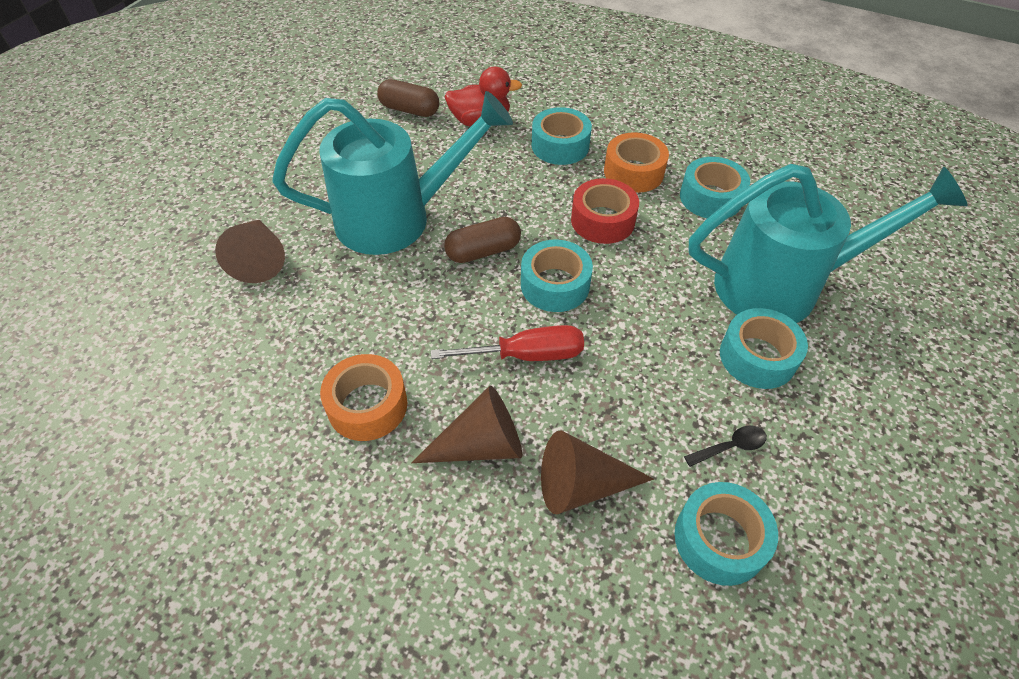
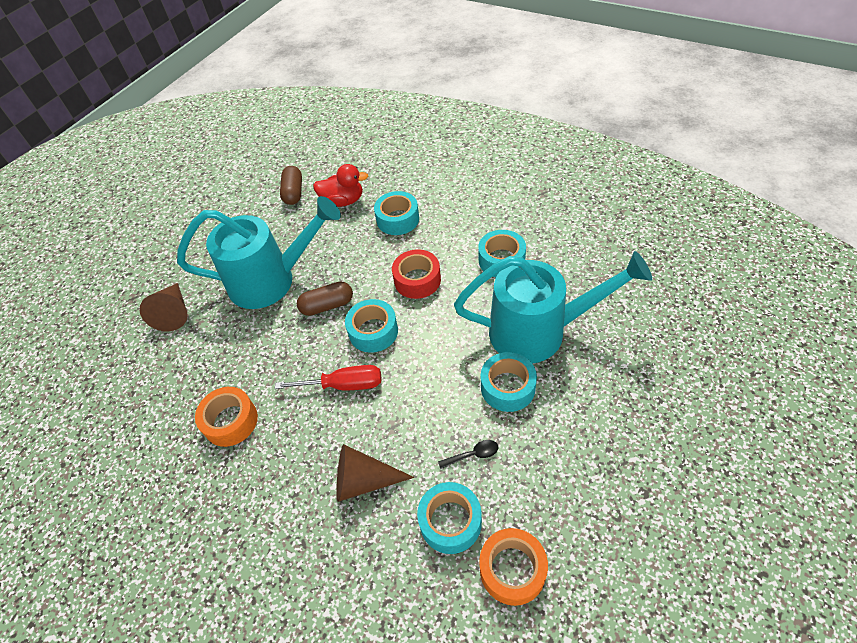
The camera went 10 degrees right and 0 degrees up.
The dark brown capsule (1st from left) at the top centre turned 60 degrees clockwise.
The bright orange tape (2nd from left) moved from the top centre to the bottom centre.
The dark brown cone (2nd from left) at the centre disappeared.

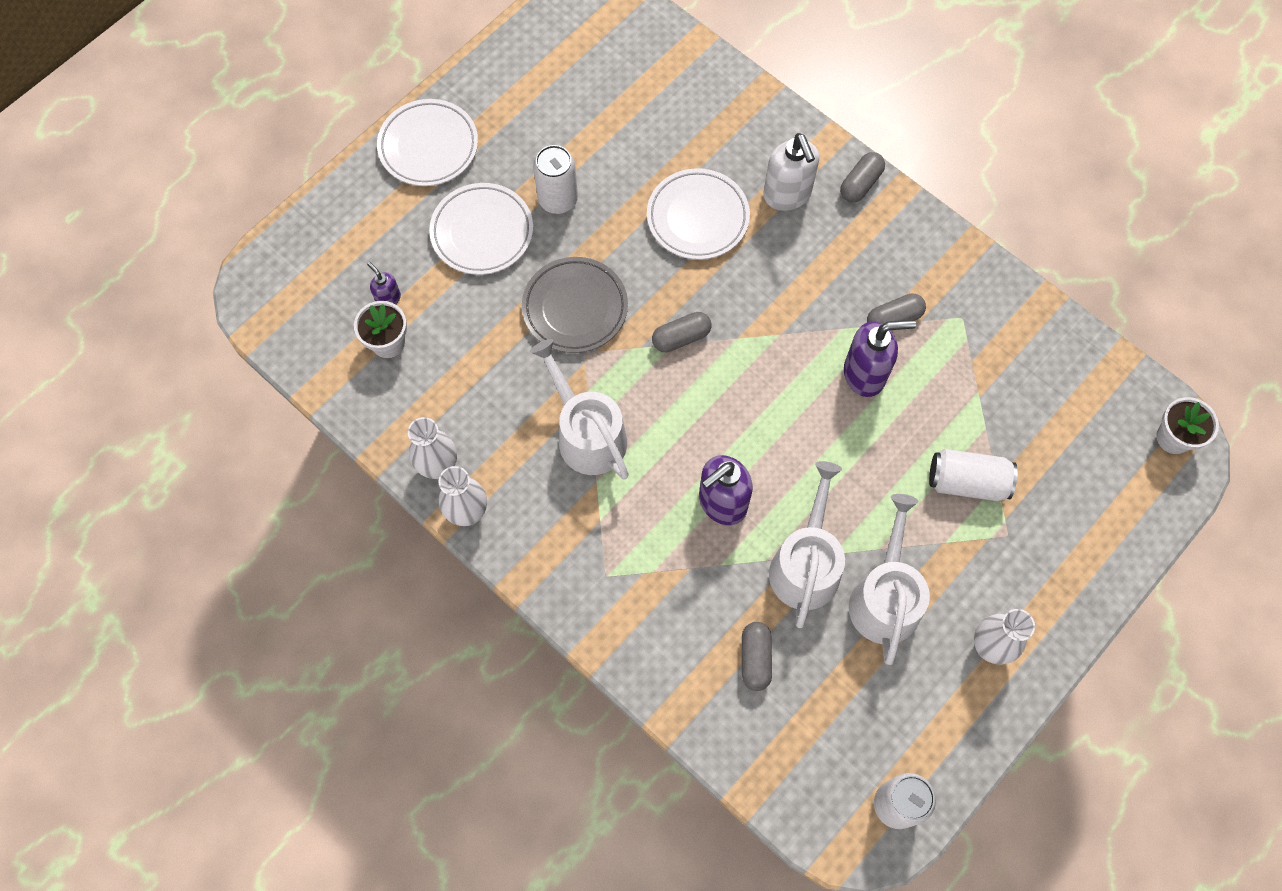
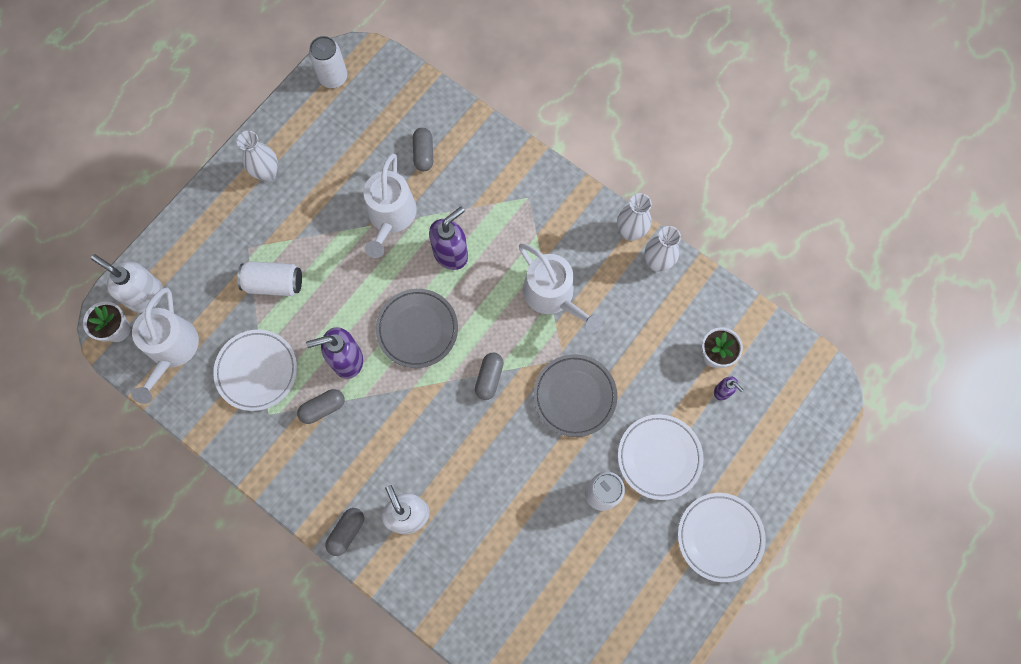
The camera went 175 degrees right and 5 degrees up.
The pure white plate (3rd from left in the first image) moved from the top centre to the middle left.
The gray capsule (1st from left in the first image) at the centre turned 45 degrees counterclockwise.
The pure white sprinkling can (3rd from left in the first image) moved from the middle right to the middle left.
The pure white pump bottle (1st from left) at the middle left appeared.
The gray plate (1st from left) at the centre appeared.

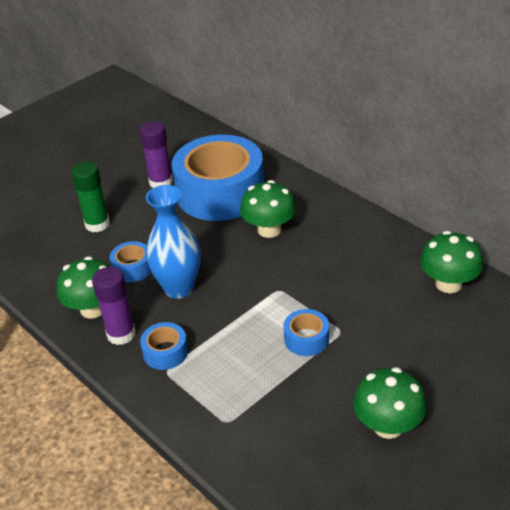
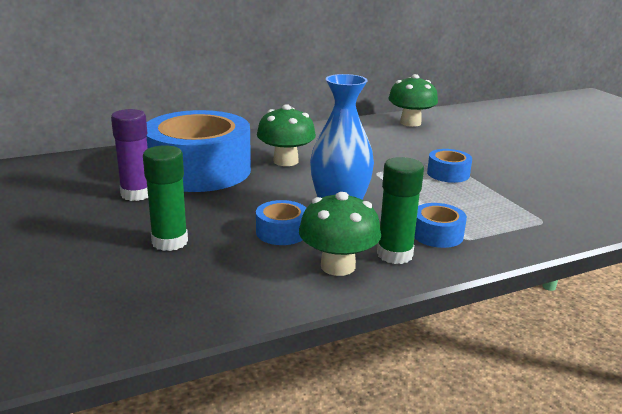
The camera went 75 degrees left and 15 degrees down.
The purple glue stick (1st from left) at the middle left became the green glue stick (2nd from left) at the centre.
The green mushroom (3rd from left) at the bottom right disappeared.

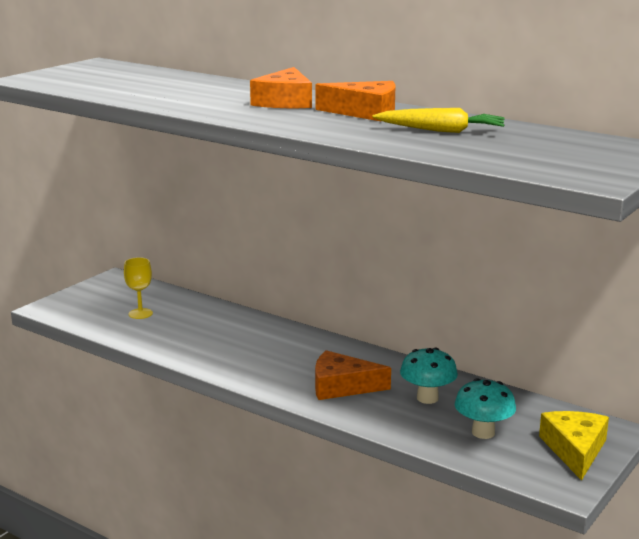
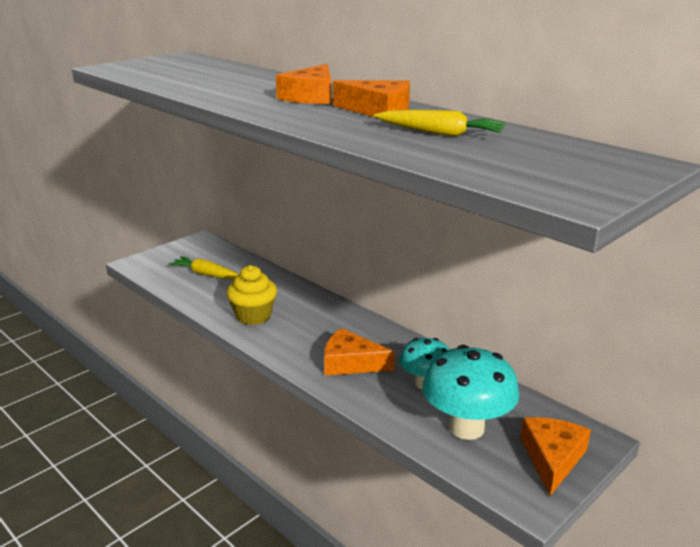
The camera went 10 degrees right and 5 degrees up.
The golden chalice at the middle left was replaced by the golden carrot (1st from left) at the middle left.
The aqua mushroom (2nd from left) at the bottom right changed to 1.61 times the size.
The golden piece of cheese at the bottom right became the bright orange piece of cheese (4th from left) at the bottom right.
The golden cupcake at the centre appeared.

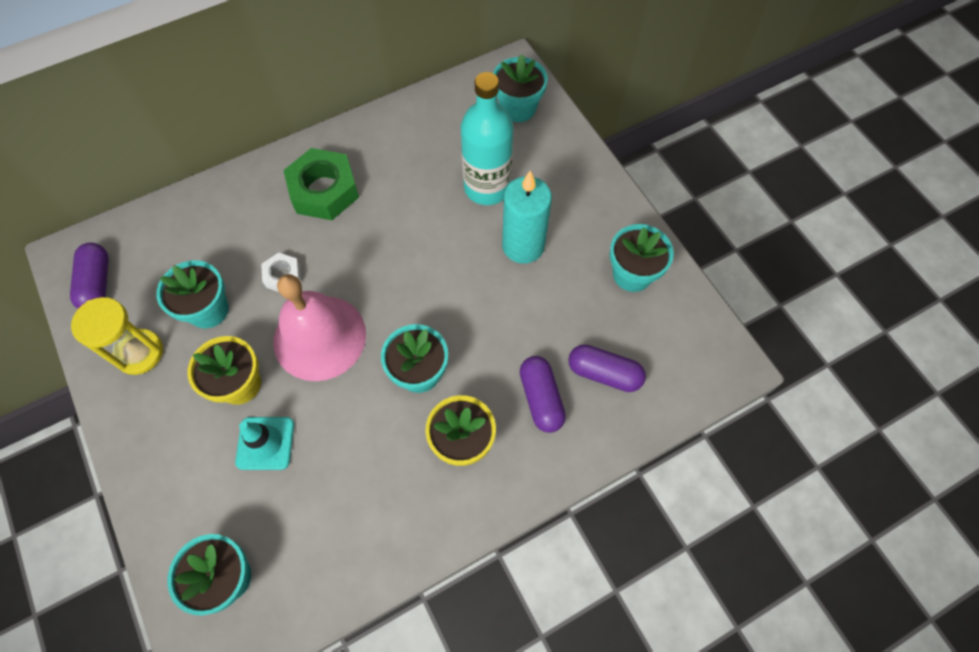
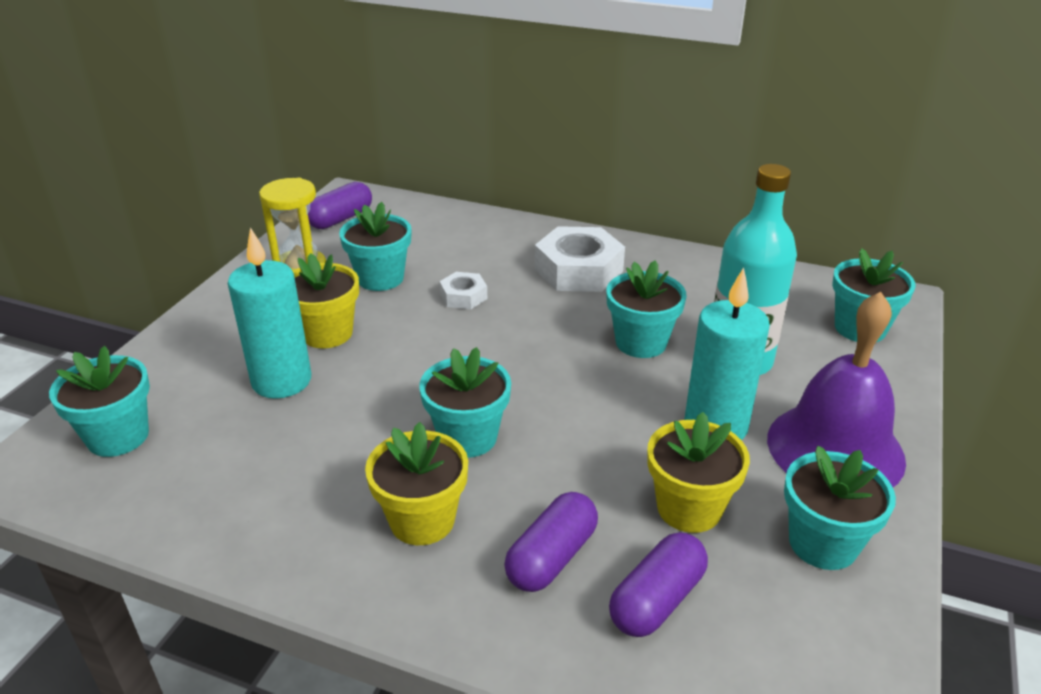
The camera went 50 degrees right and 30 degrees down.
The green nut at the top left became the pure white nut (2nd from left) at the centre.
The rosy bell at the middle left disappeared.
The purple capsule (3rd from left) at the centre turned 60 degrees clockwise.
The aqua traffic cone at the bottom left was replaced by the aqua candle (1st from left) at the middle left.
The aqua flower pot (4th from left) at the centre appeared.
The purple bell at the middle right appeared.
The golden flower pot (3rd from left) at the bottom right appeared.

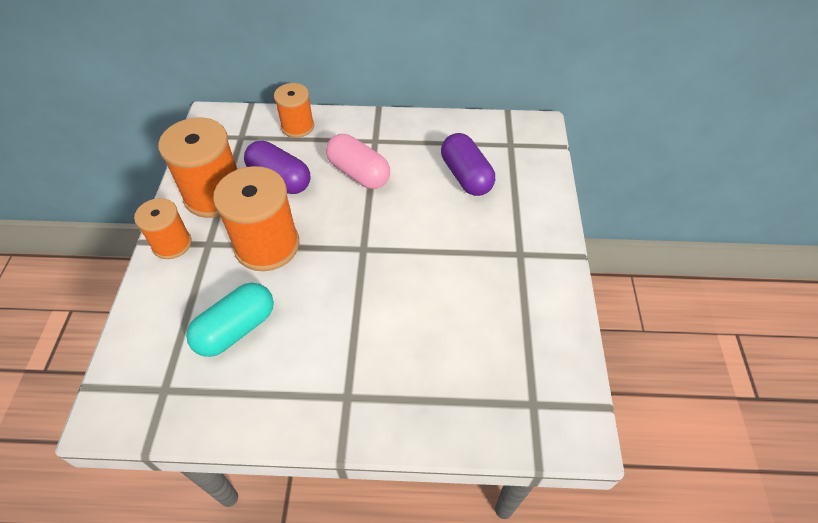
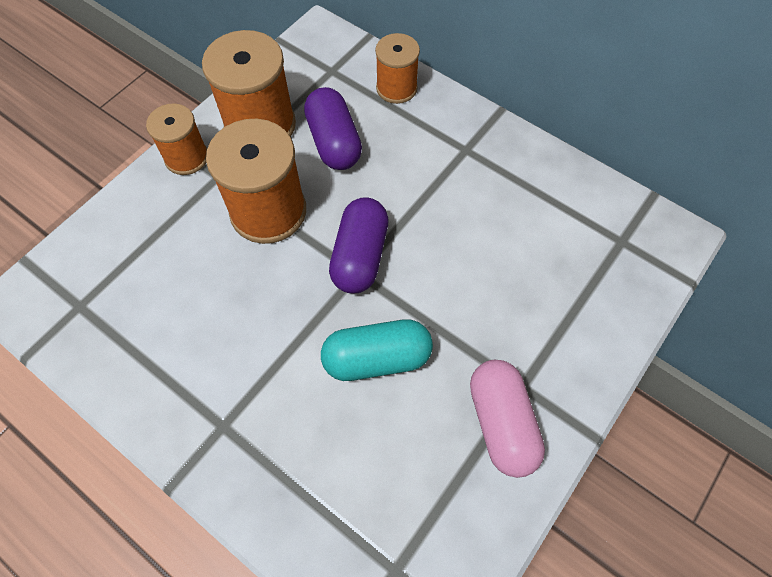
The camera went 35 degrees right and 10 degrees up.
The purple capsule (2nd from left) moved from the top centre to the centre.
The rosy capsule moved from the top centre to the bottom centre.
The aqua capsule moved from the middle left to the centre.

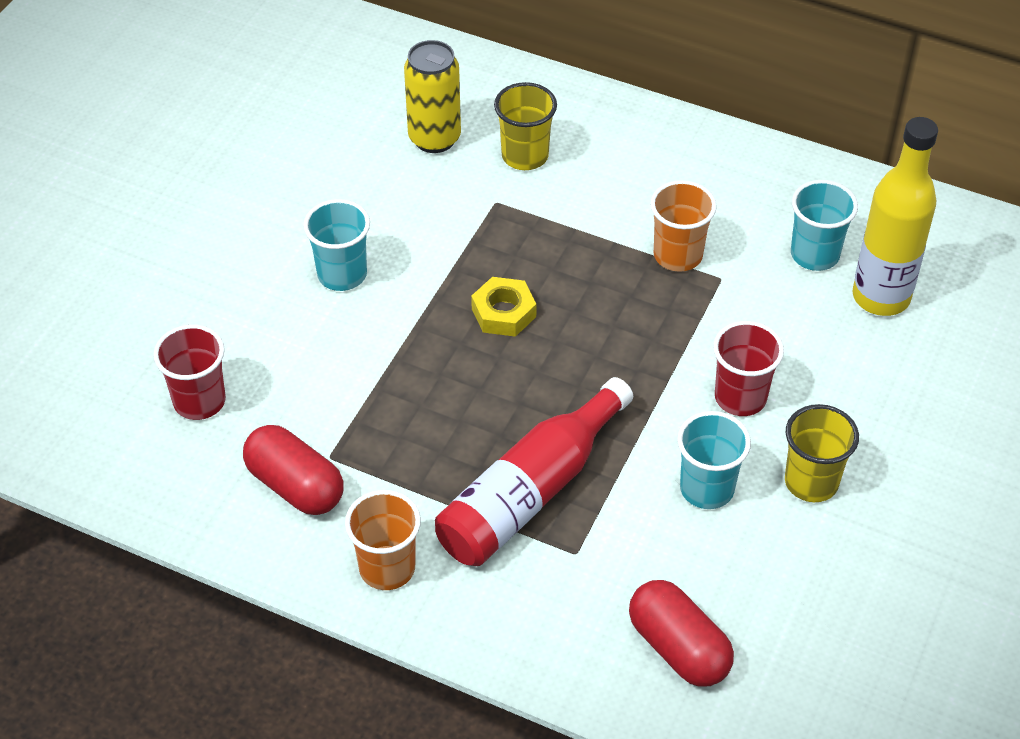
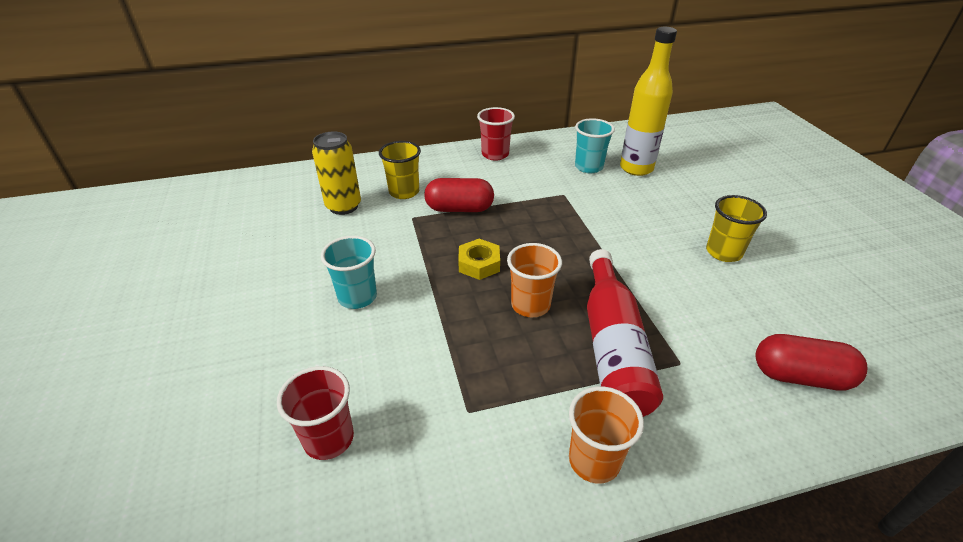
The camera went 40 degrees left and 10 degrees down.
The bright orange tumbler (2nd from left in the first image) moved from the top right to the centre.
The red tumbler (2nd from left) moved from the middle right to the top centre.
The aqua tumbler (2nd from left) at the middle right disappeared.
The red capsule (1st from left) moved from the middle left to the centre.

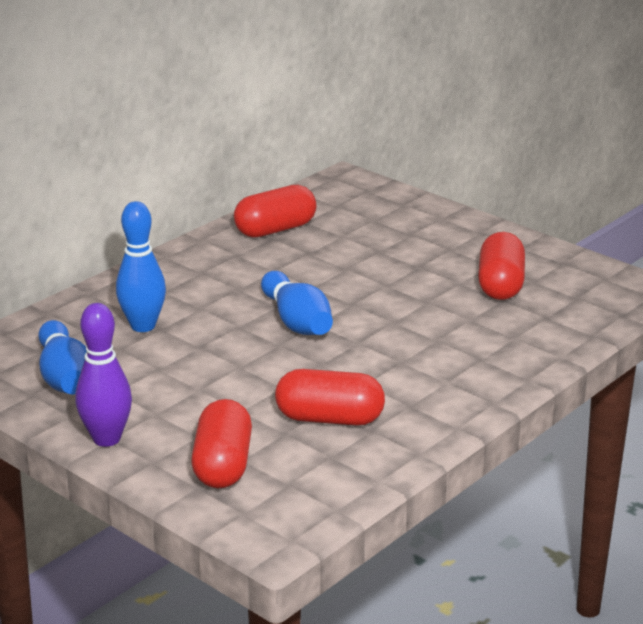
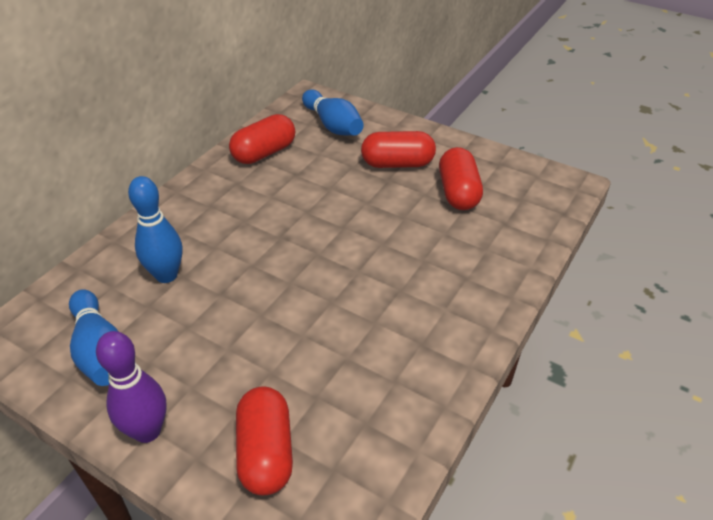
The camera went 10 degrees left and 15 degrees up.
The cobalt tenpin (3rd from left) moved from the centre to the top centre.
The red capsule (3rd from left) moved from the centre to the top centre.

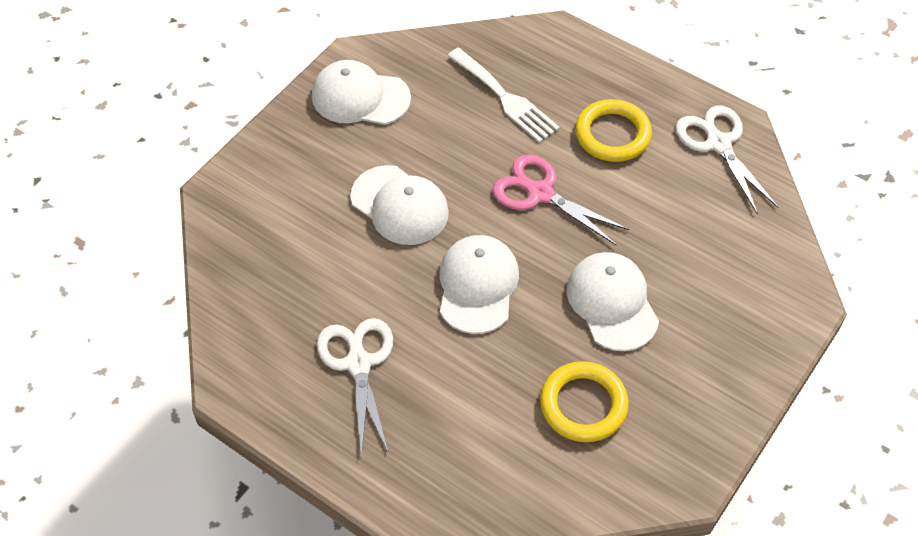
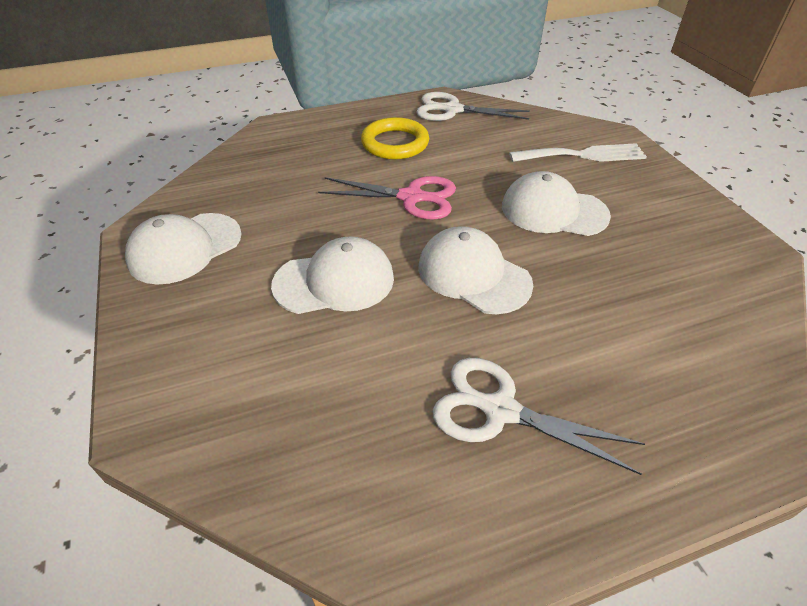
The camera went 55 degrees left and 10 degrees down.
The pure white table fork moved from the top centre to the top right.
The rosy shears at the centre turned 150 degrees counterclockwise.
The golden torus (1st from left) at the bottom centre disappeared.

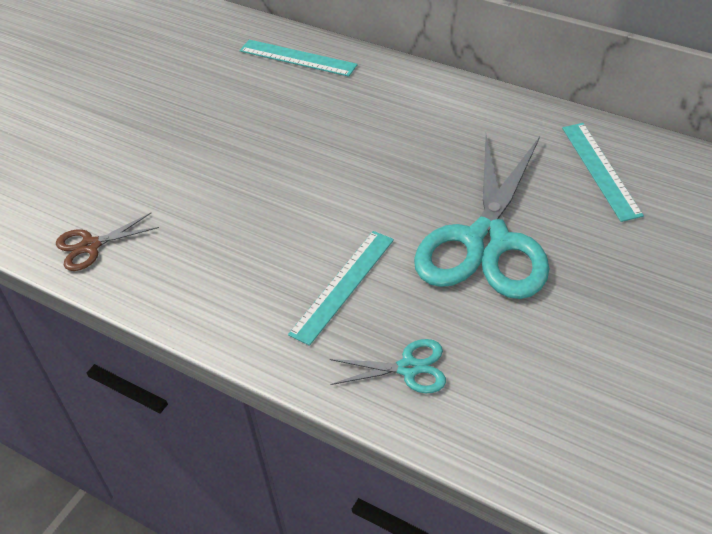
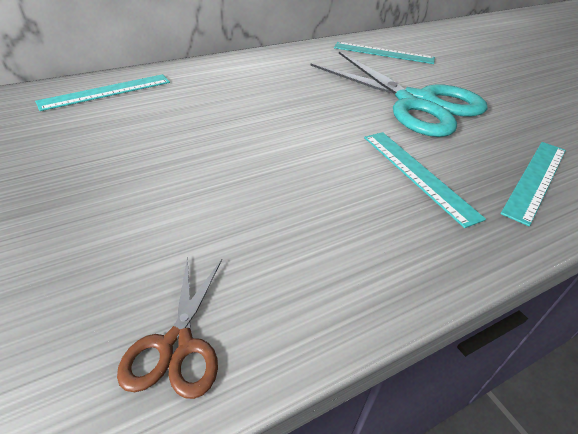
The camera went 65 degrees left and 5 degrees down.
The aqua shears (1st from left) at the bottom centre was replaced by the aqua ruler (4th from left) at the middle right.

